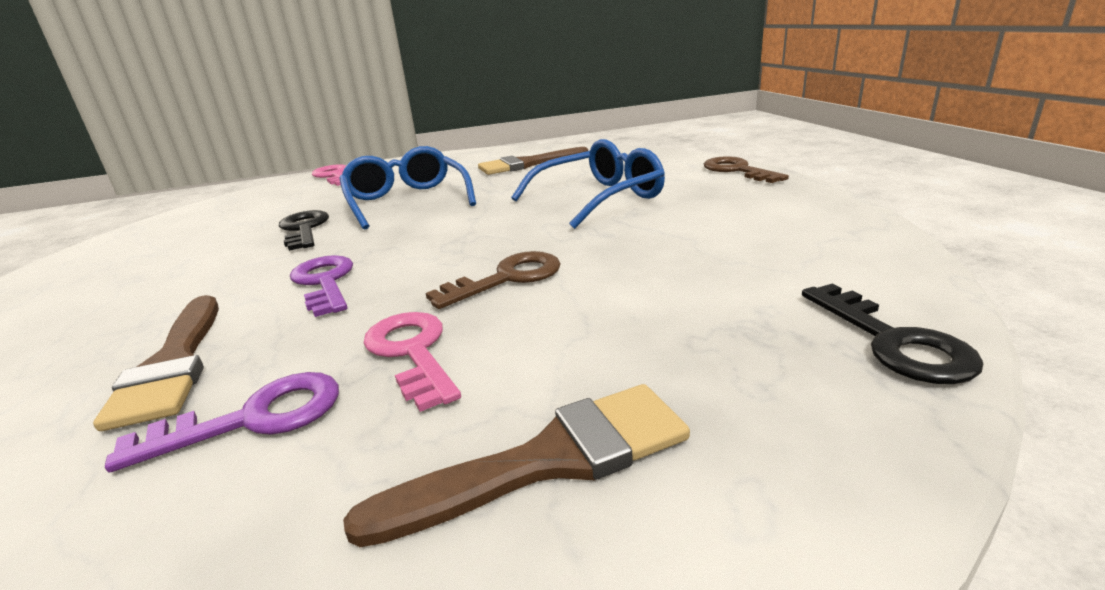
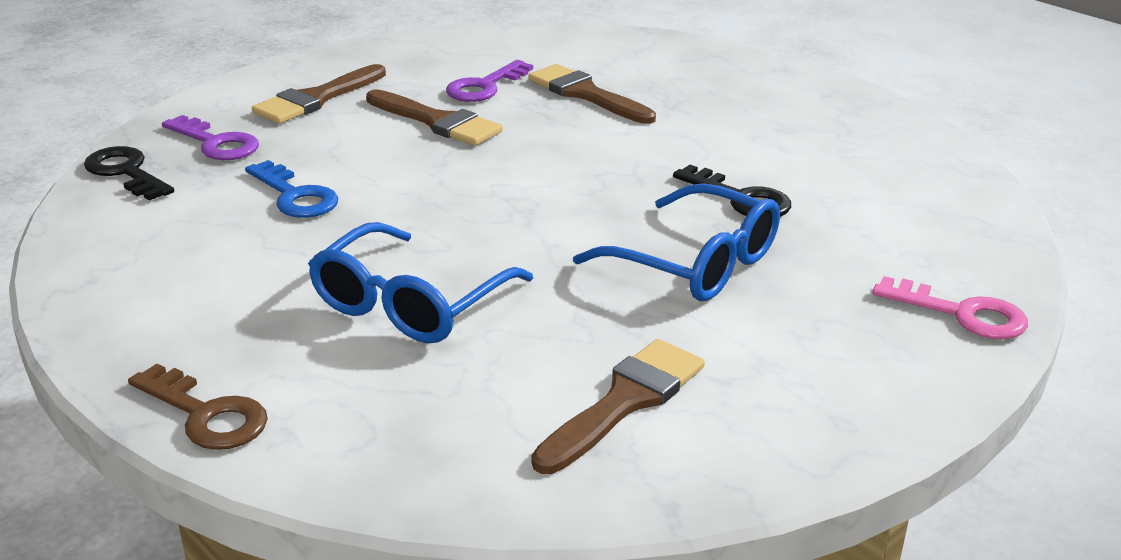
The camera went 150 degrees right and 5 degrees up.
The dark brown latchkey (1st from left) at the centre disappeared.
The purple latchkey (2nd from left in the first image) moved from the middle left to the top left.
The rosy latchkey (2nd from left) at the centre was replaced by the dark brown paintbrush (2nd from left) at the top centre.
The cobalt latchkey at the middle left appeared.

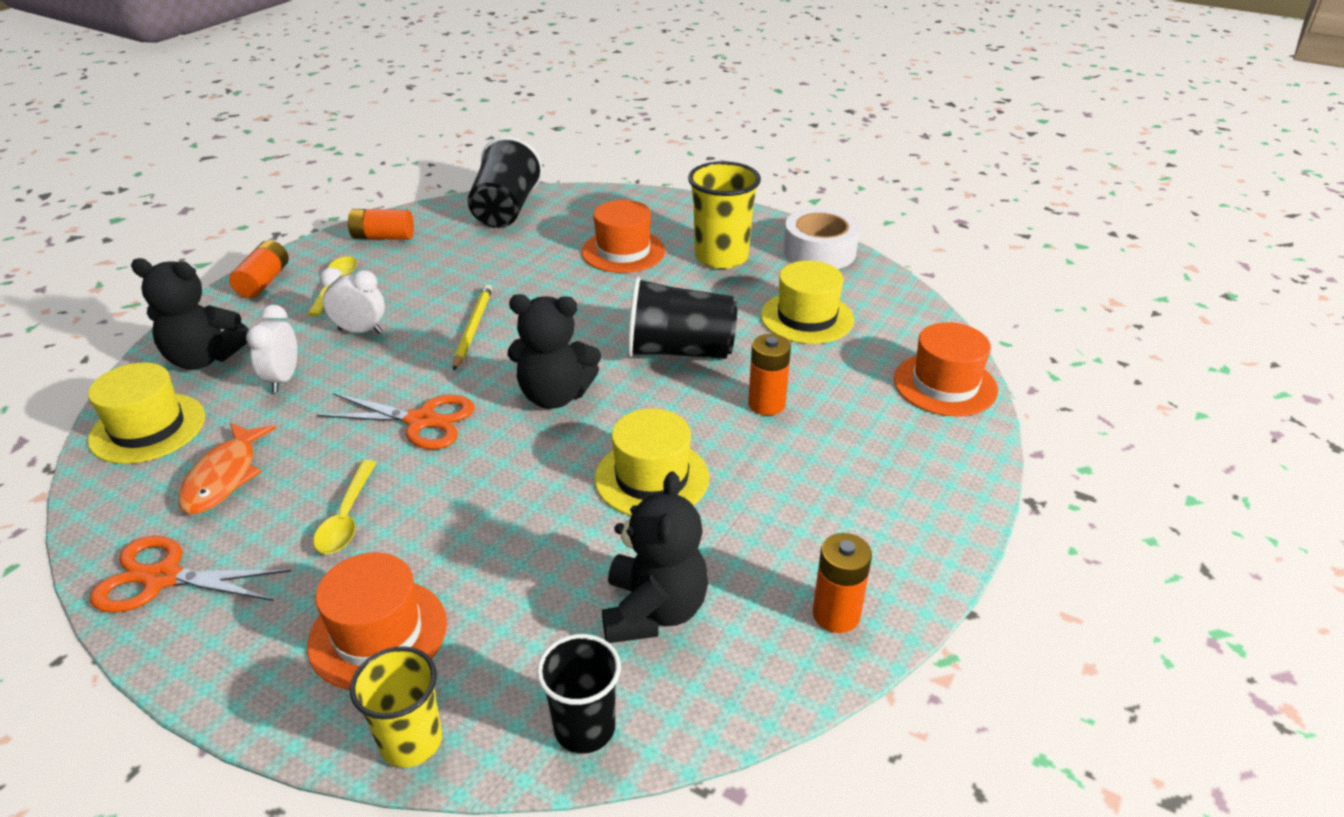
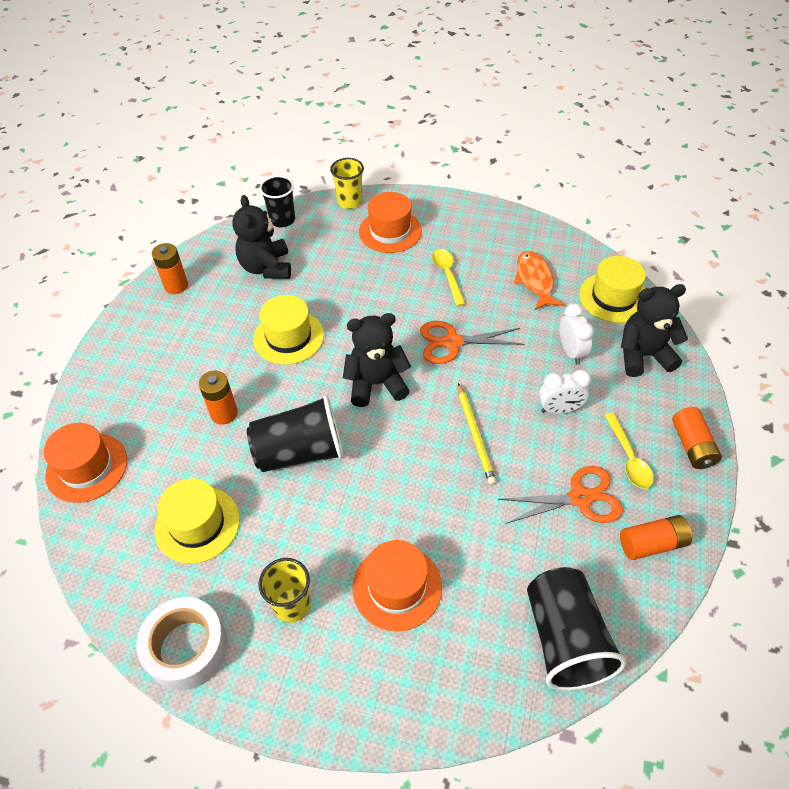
The camera went 165 degrees right and 15 degrees up.
The golden tumbler (2nd from left in the first image) at the top centre changed to 0.65 times the size.
The bright orange shears (1st from left in the first image) moved from the bottom left to the middle right.

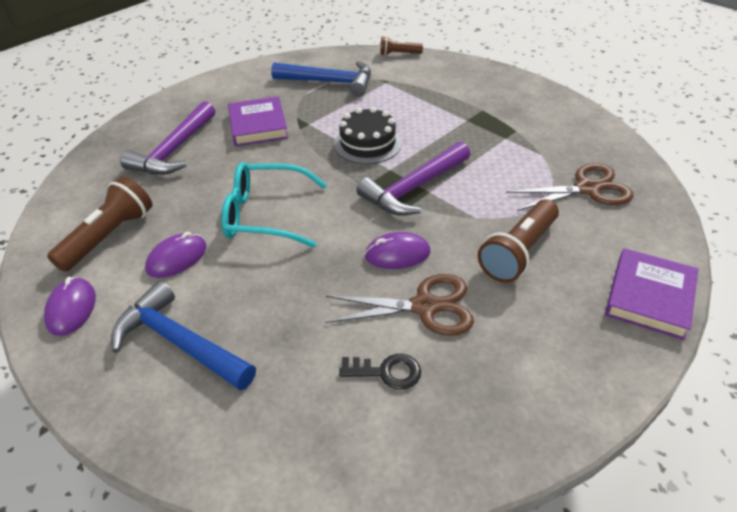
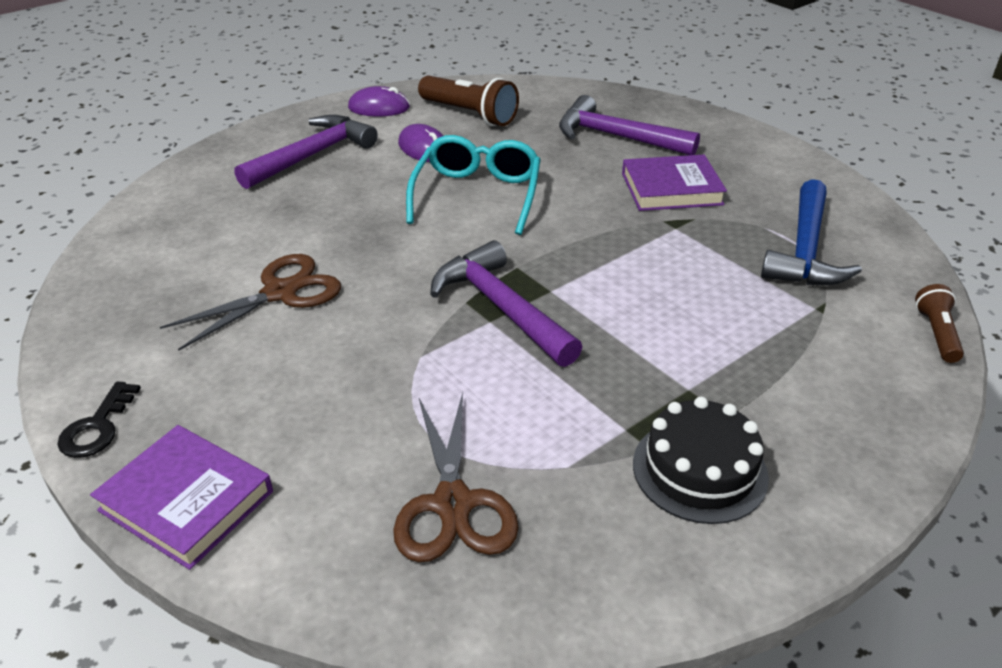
The camera went 95 degrees right and 5 degrees down.
The jet-black cake moved from the top centre to the bottom right.
The dark brown pocket torch (3rd from left) at the middle right disappeared.
The purple PC mouse (3rd from left) at the centre disappeared.
The dark brown shears (1st from left) at the centre turned 135 degrees counterclockwise.
The cobalt claw hammer (1st from left) at the middle left became the purple claw hammer (1st from left) at the top left.
The jet-black latchkey moved from the bottom centre to the middle left.

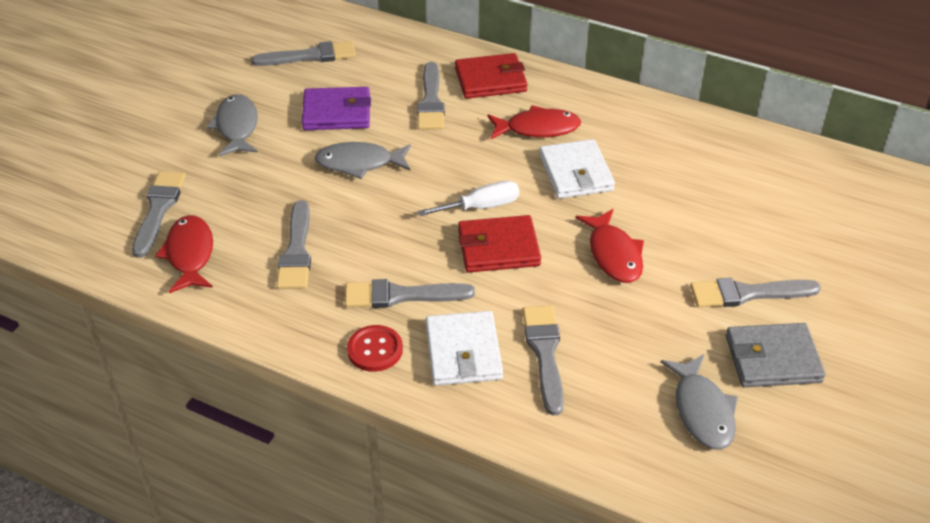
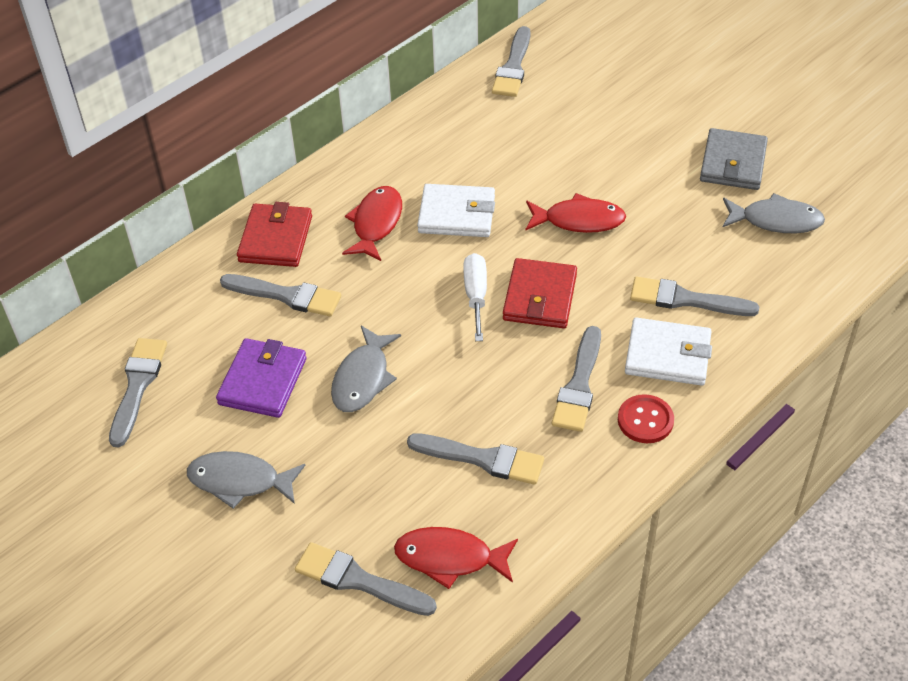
The camera went 70 degrees left and 5 degrees up.
The gray paintbrush (7th from left in the first image) moved from the middle right to the top centre.

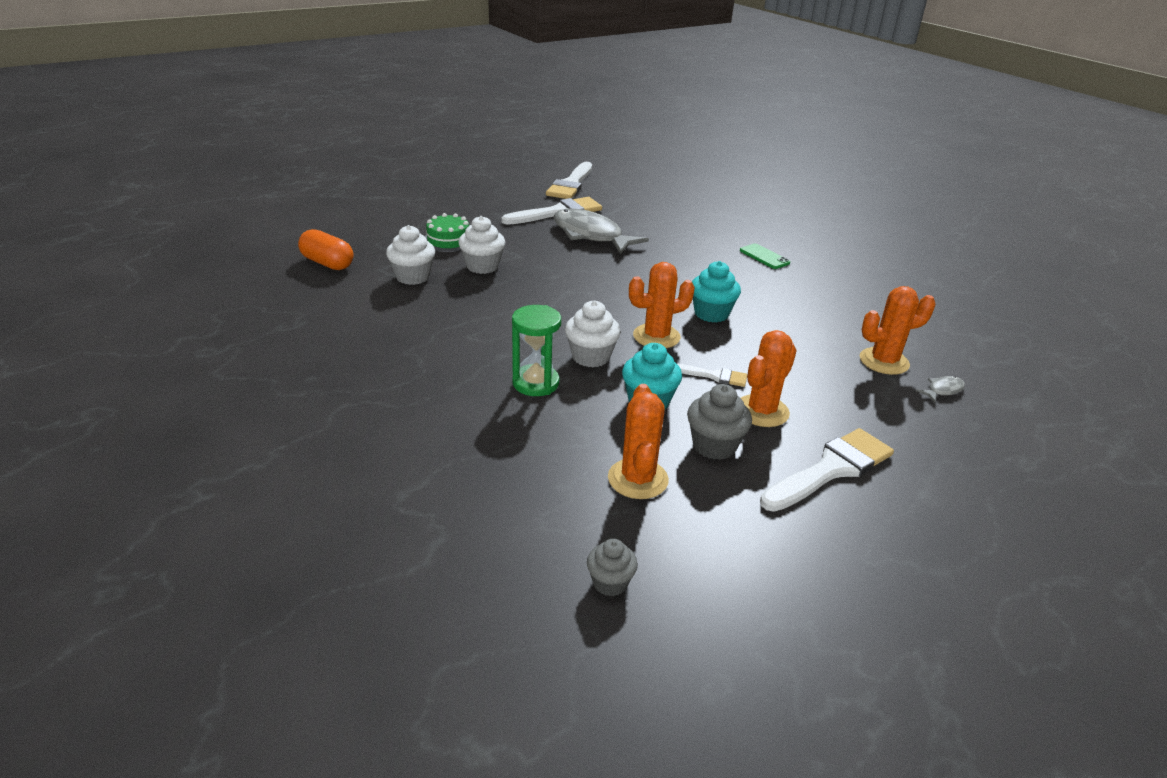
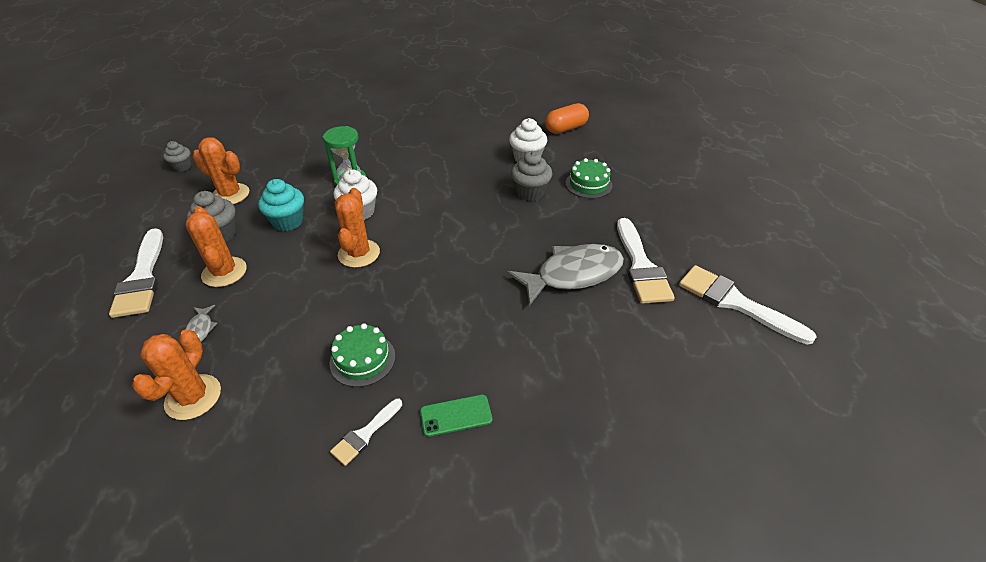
The camera went 115 degrees right and 10 degrees up.
The pure white cupcake (2nd from left) at the top centre became the gray cupcake (3rd from left) at the top centre.
The aqua cupcake (2nd from left) at the centre disappeared.
The pure white paintbrush (3rd from left in the first image) moved from the centre to the bottom centre.
The gray fish figure (2nd from left in the first image) moved from the middle right to the middle left.
The green cake (1st from left) at the centre appeared.

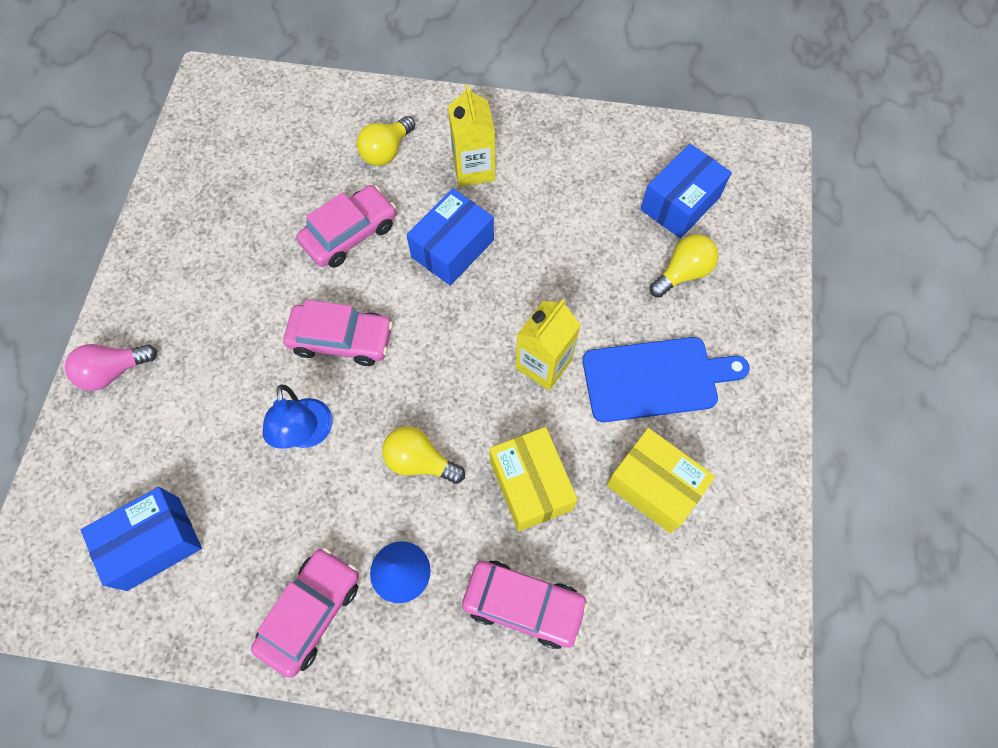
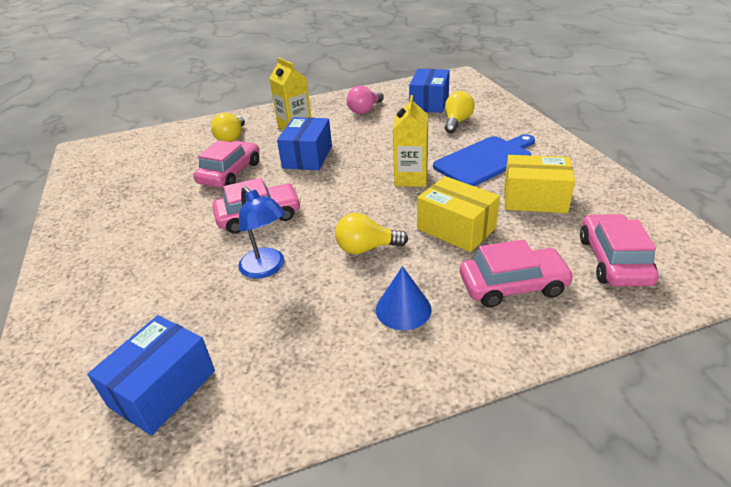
The camera went 25 degrees left and 30 degrees down.
The rosy bulb moved from the middle left to the top centre.
The rosy toy car (1st from left in the first image) moved from the bottom left to the middle right.

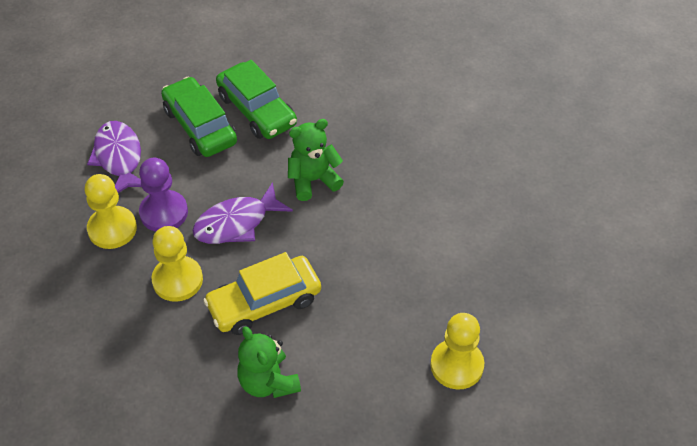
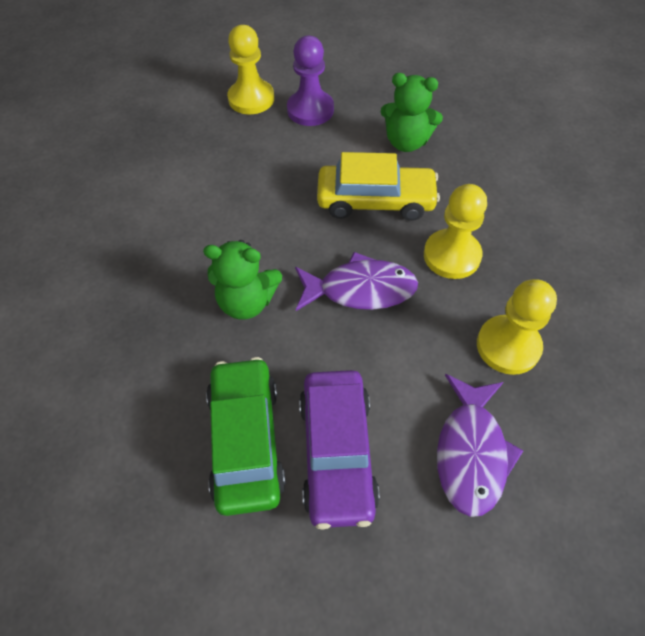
The camera went 150 degrees left and 5 degrees up.
The green toy car (1st from left) at the top left became the purple toy car at the bottom centre.
The purple game pawn moved from the middle left to the top centre.
The green teddy (1st from left in the first image) at the bottom centre turned 105 degrees clockwise.

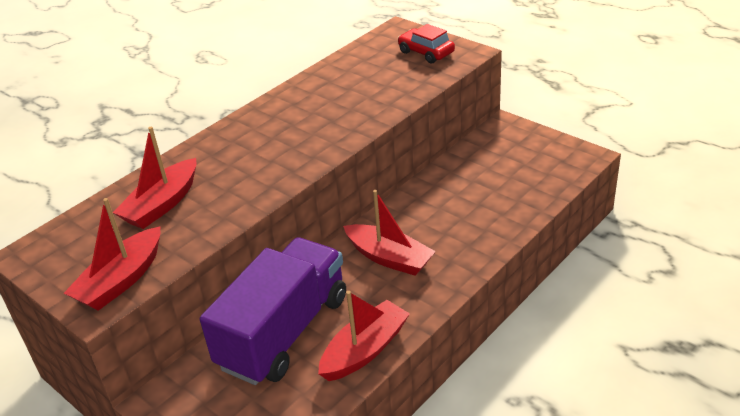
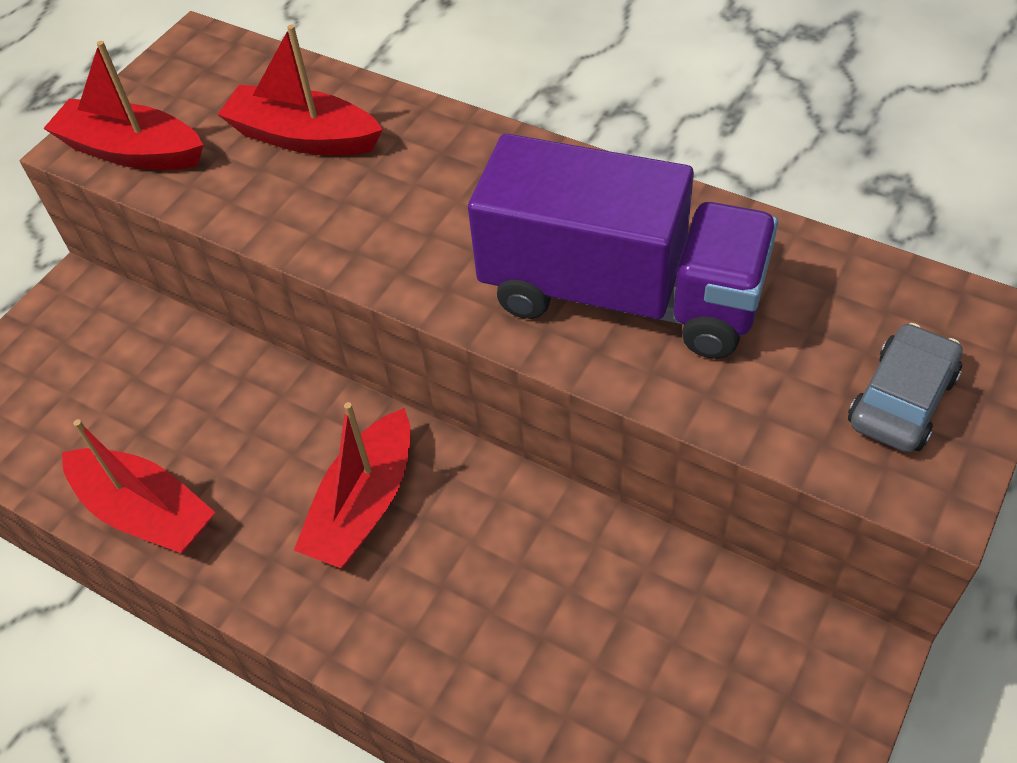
The camera went 80 degrees right and 15 degrees up.
The red toy car at the top centre became the gray toy car at the middle right.
The purple toy truck moved from the bottom centre to the top centre.

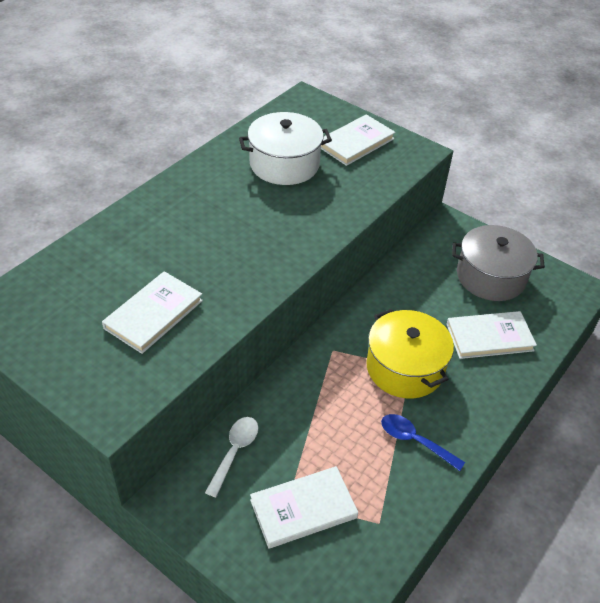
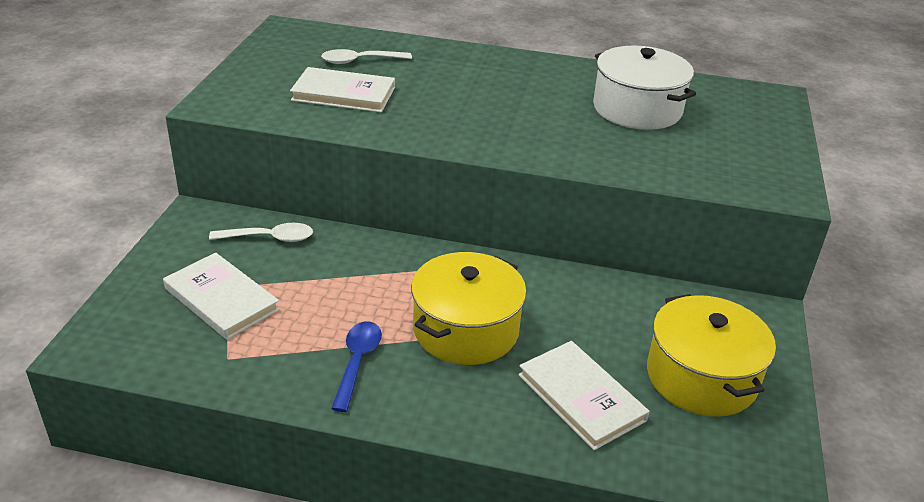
The camera went 65 degrees right and 10 degrees down.
The pure white book (3rd from left) at the top centre disappeared.
The gray cooking pot at the middle right became the golden cooking pot (2nd from left) at the bottom right.
The pure white teaspoon (2nd from left) at the top centre appeared.

